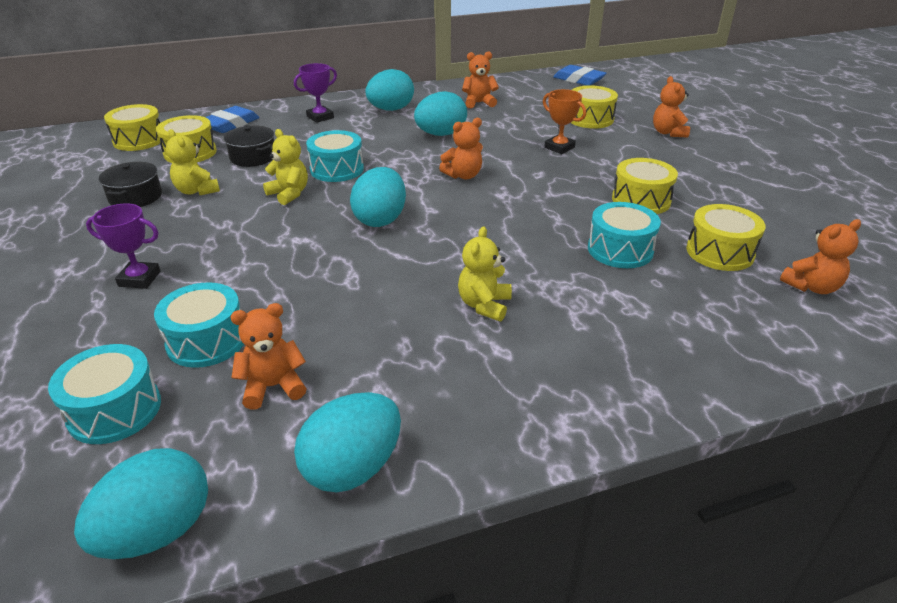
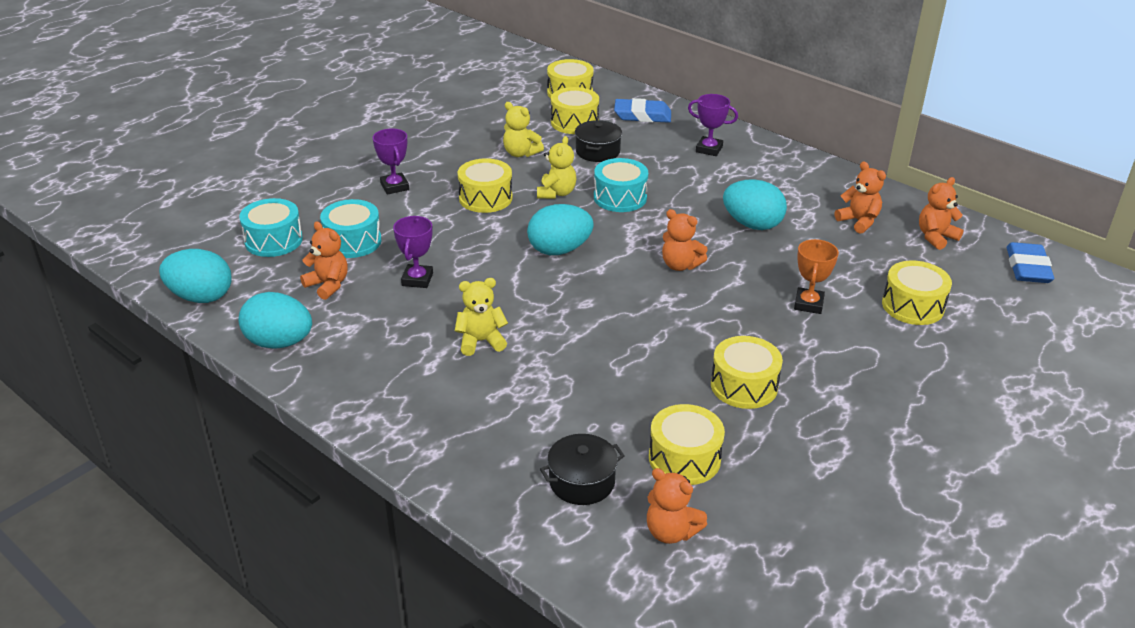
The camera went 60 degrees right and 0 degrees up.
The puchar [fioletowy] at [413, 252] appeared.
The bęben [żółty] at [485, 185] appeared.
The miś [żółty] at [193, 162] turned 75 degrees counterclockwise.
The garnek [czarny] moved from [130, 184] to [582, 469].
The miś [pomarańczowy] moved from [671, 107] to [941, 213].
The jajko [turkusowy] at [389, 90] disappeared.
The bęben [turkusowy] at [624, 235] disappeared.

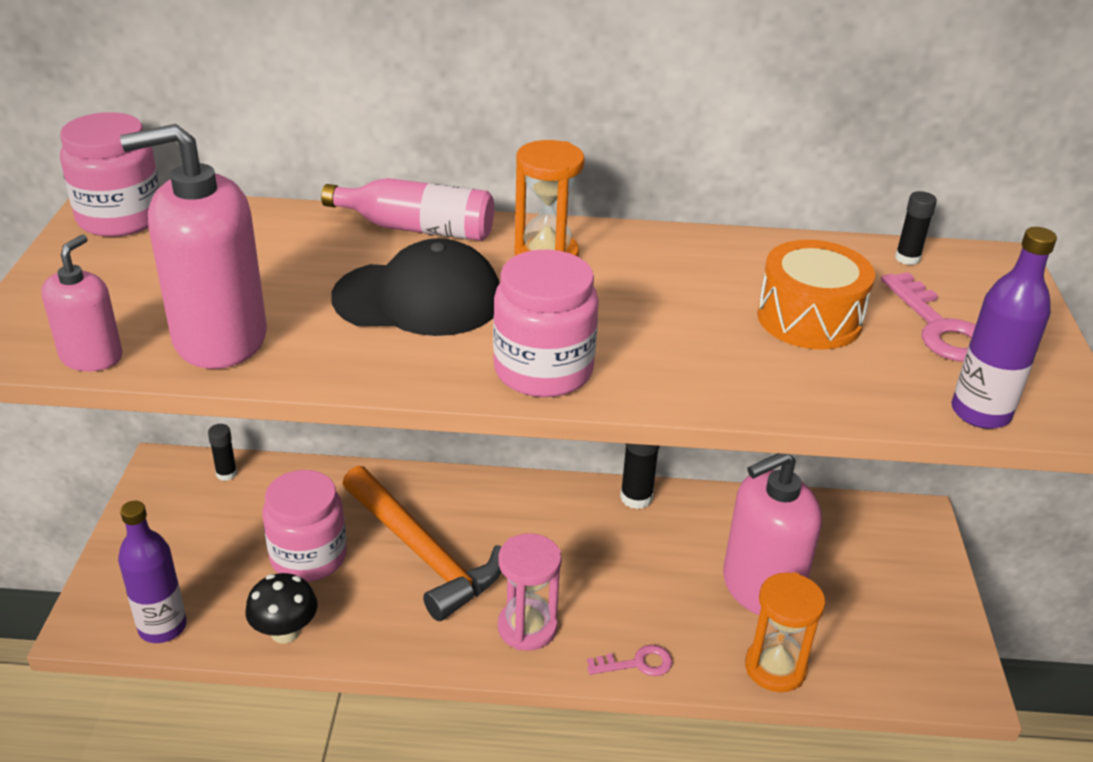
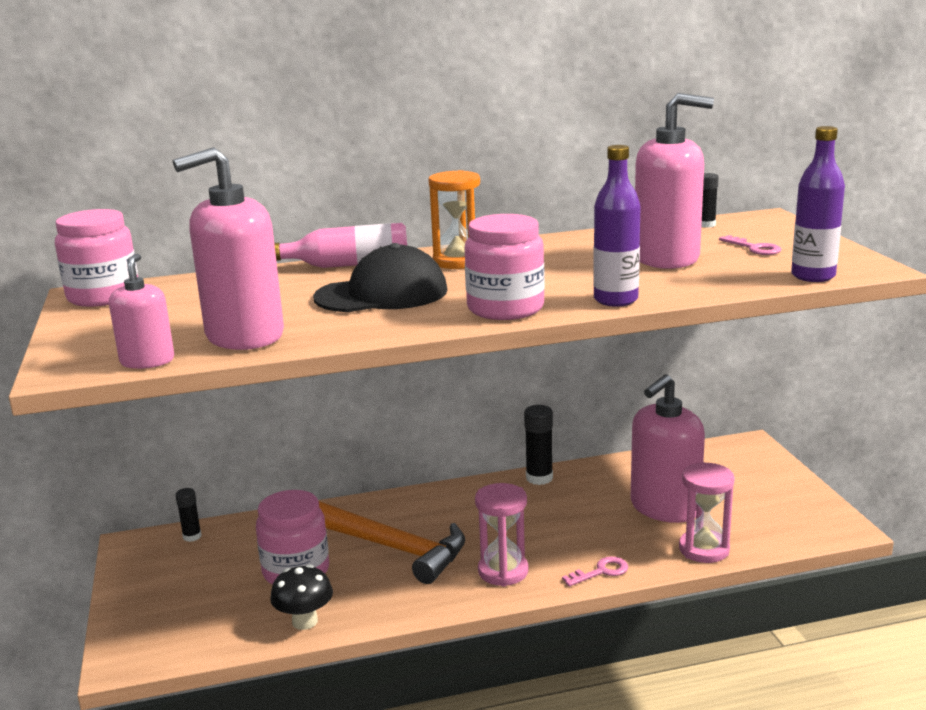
The camera went 15 degrees left and 15 degrees down.
The butelka [fioletowy] moved from [152, 572] to [617, 226].
The bęben [pomarańczowy] at [816, 295] was replaced by the dozownik mydła [różowy] at [674, 181].
The klepsydra [pomarańczowy] at [785, 632] became the klepsydra [różowy] at [707, 512].
The klucz [różowy] at [928, 317] changed to 0.62 times the size.

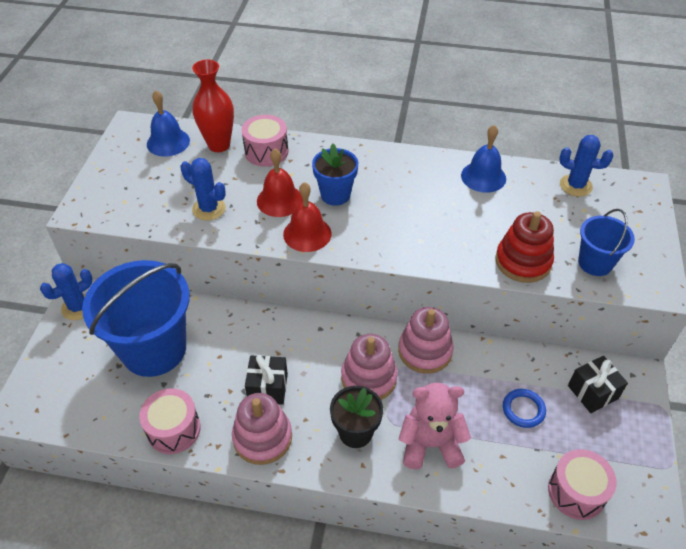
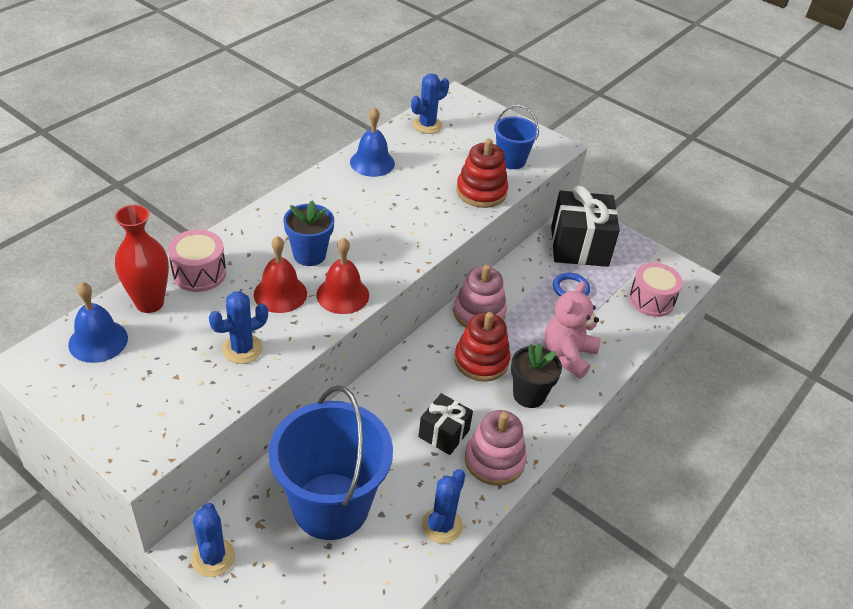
The camera went 65 degrees left and 5 degrees down.
The bęben [różowy] at [170, 421] was replaced by the kaktus [niebieski] at [444, 506].
The zabawka nakładanka [różowy] at [369, 367] became the zabawka nakładanka [czerwony] at [482, 347].
The prezent [czarny] at [598, 384] changed to 1.79 times the size.

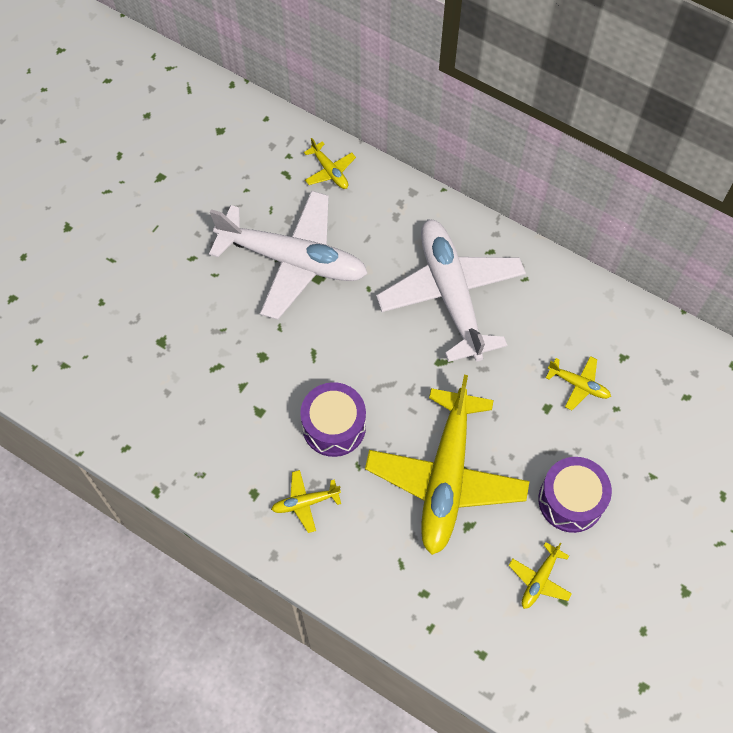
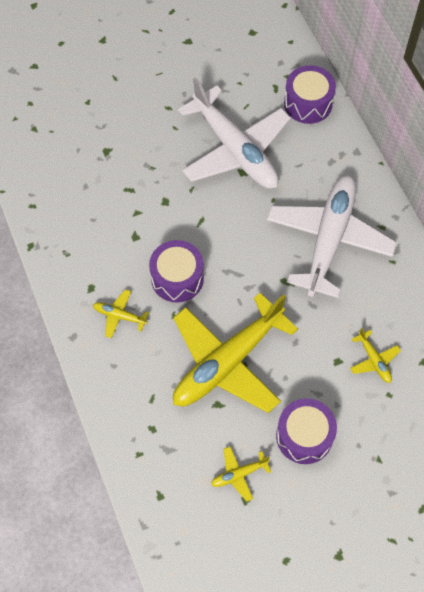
The camera went 35 degrees right and 0 degrees up.
The samolot [żółty] at [330, 163] was replaced by the bęben [fioletowy] at [310, 94].

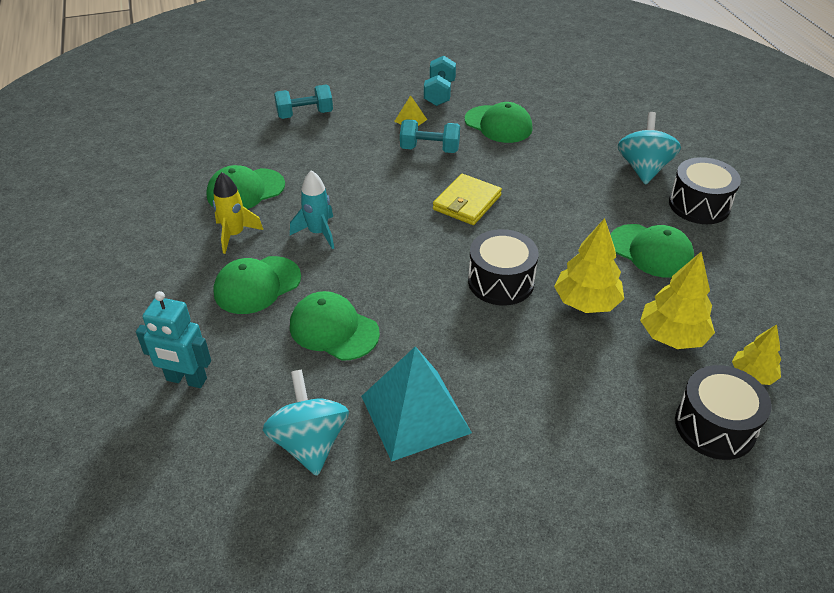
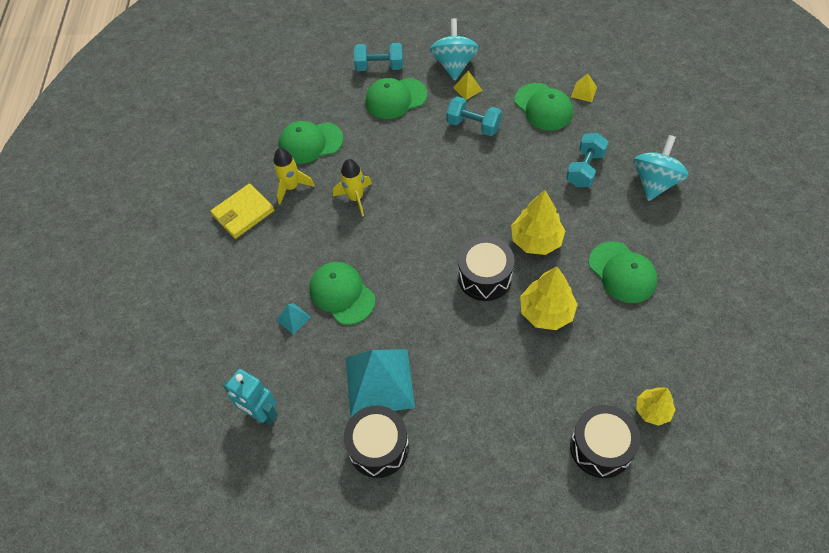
The camera went 20 degrees right and 15 degrees up.
The portfel [żółty] moved from [467, 199] to [242, 211].
The robot [turkusowy] moved from [173, 339] to [250, 397].
The piramida [turkusowy] at [293, 319] appeared.
The rakieta [turkusowy] at [312, 209] became the rakieta [żółty] at [352, 188].
The bęben [czarny] moved from [705, 190] to [376, 442].
The czapka [zielony] moved from [257, 285] to [396, 98].
The bączek [turkusowy] moved from [306, 423] to [454, 49].
The drzewko [żółty] moved from [677, 300] to [538, 222].
The hantel [turkusowy] moved from [440, 81] to [587, 160].
The piramida [żółty] at [584, 88] appeared.

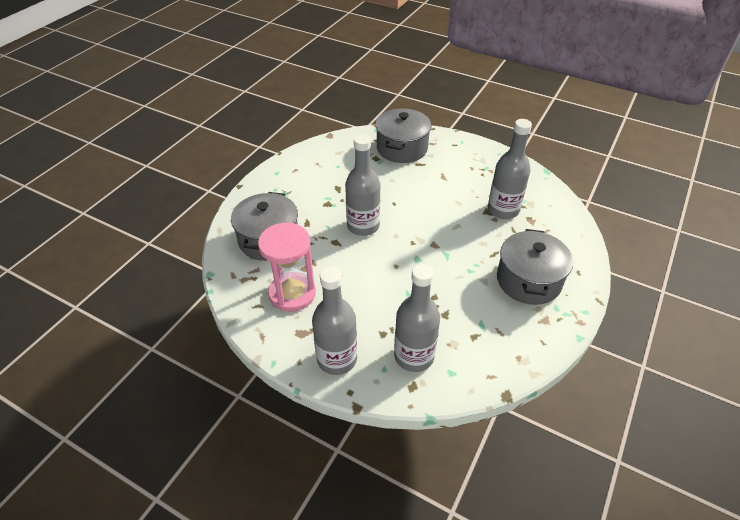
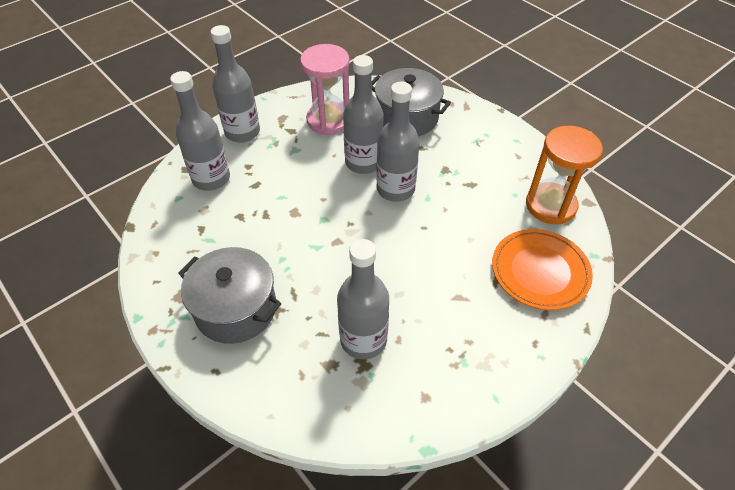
The camera went 110 degrees right and 5 degrees up.
The butelka [szary] at [363, 114] appeared.
The garnek [szary] at [403, 135] was replaced by the talerz [pomarańczowy] at [542, 269].
The klepsydra [pomarańczowy] at [564, 175] appeared.

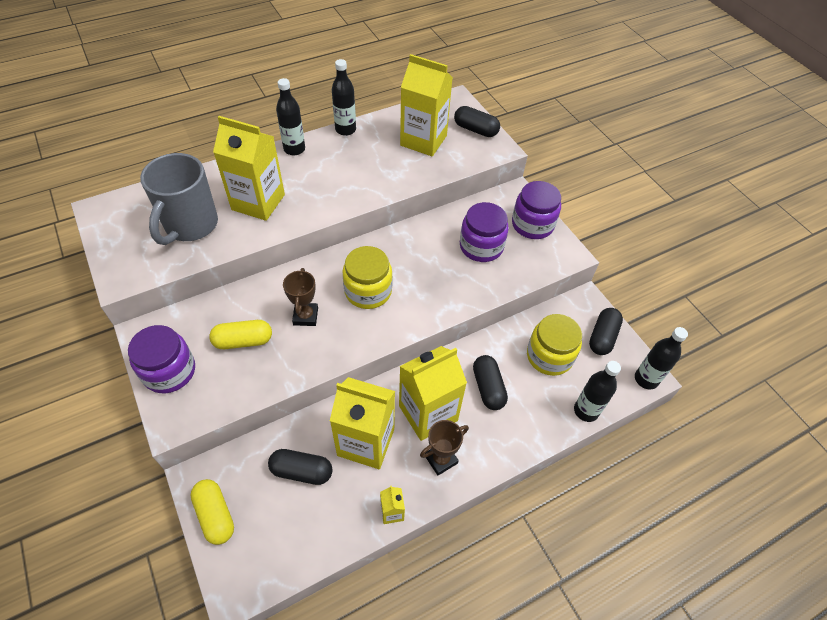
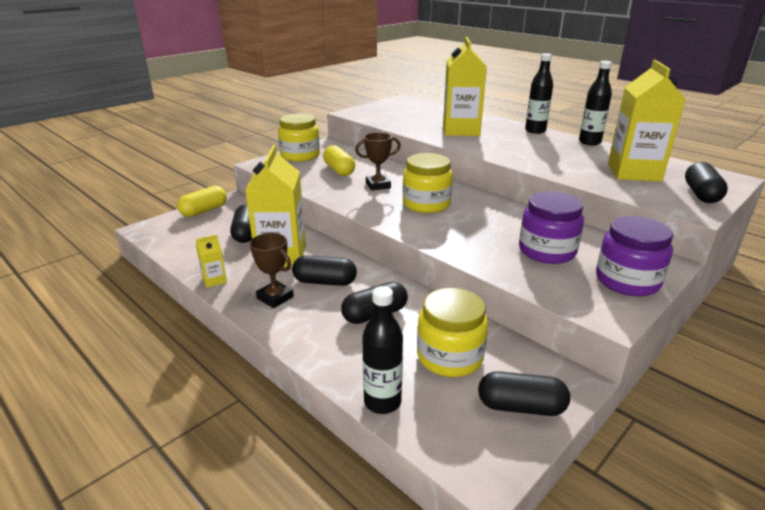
The camera went 75 degrees right and 25 degrees down.
The słoik [fioletowy] at [161, 359] became the słoik [żółty] at [299, 137].
The karton mleka [żółty] at [433, 393] was replaced by the kapsułka [czarny] at [324, 270].
The kubek [szary] at [179, 199] disappeared.
The butelka [czarny] at [661, 358] disappeared.

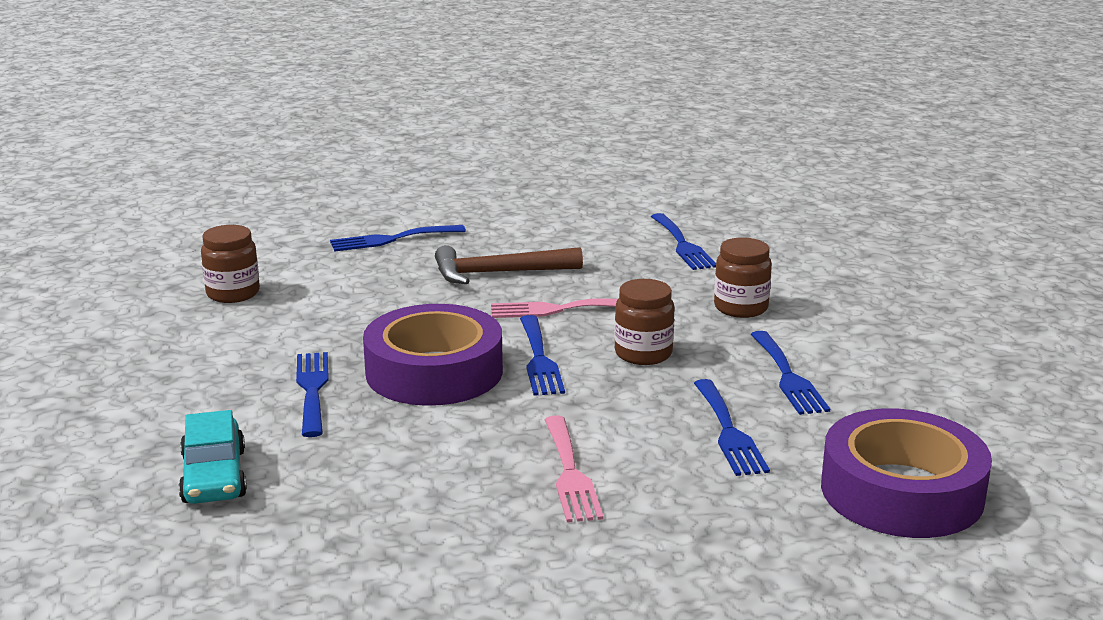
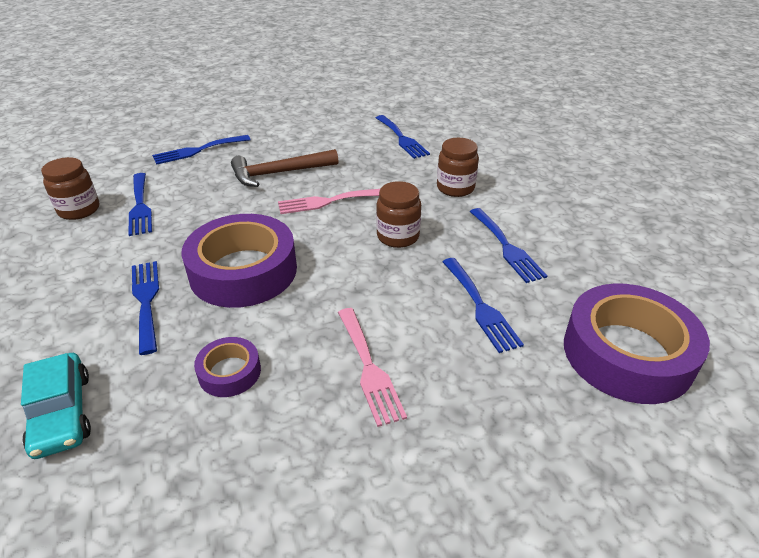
The camera went 10 degrees left and 15 degrees up.
The widelec [niebieski] moved from [542, 355] to [140, 204].
The taśma klejąca [fioletowy] at [227, 367] appeared.

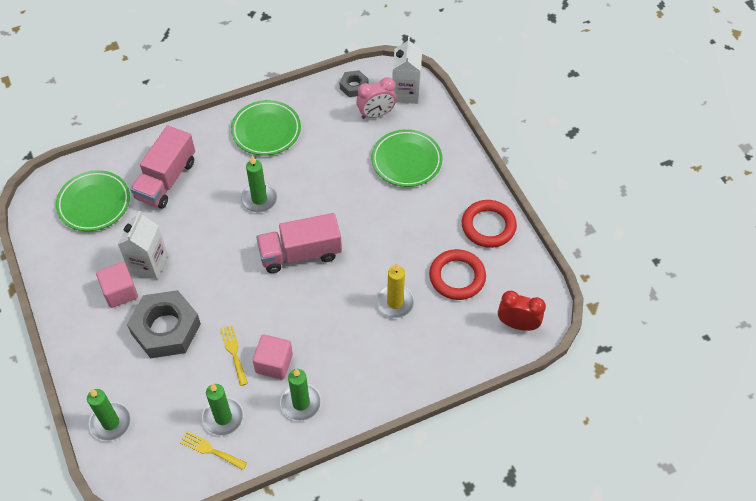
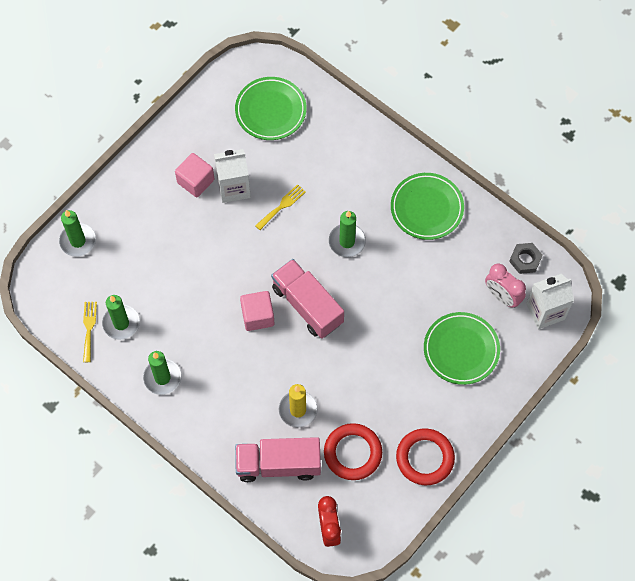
The camera went 65 degrees right and 10 degrees up.
The ciężarówka [różowy] moved from [162, 167] to [278, 459].
The sześcian [różowy] moved from [273, 357] to [257, 311].
The widelec [żółty] moved from [234, 355] to [280, 207].
The nakrętka [szary] at [164, 324] disappeared.

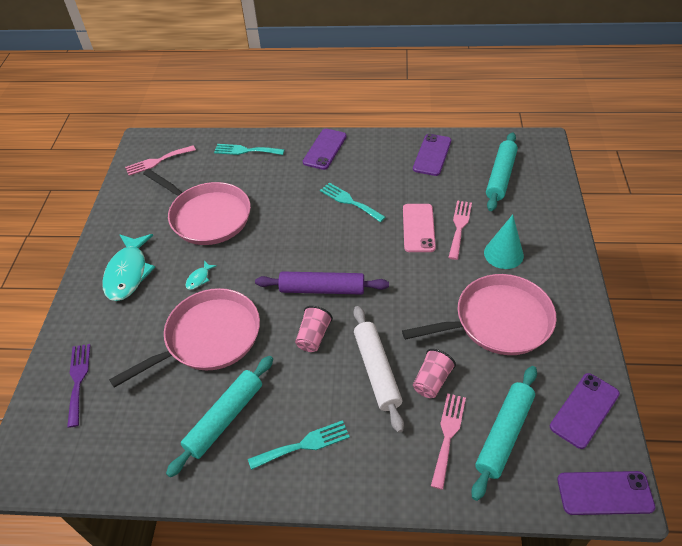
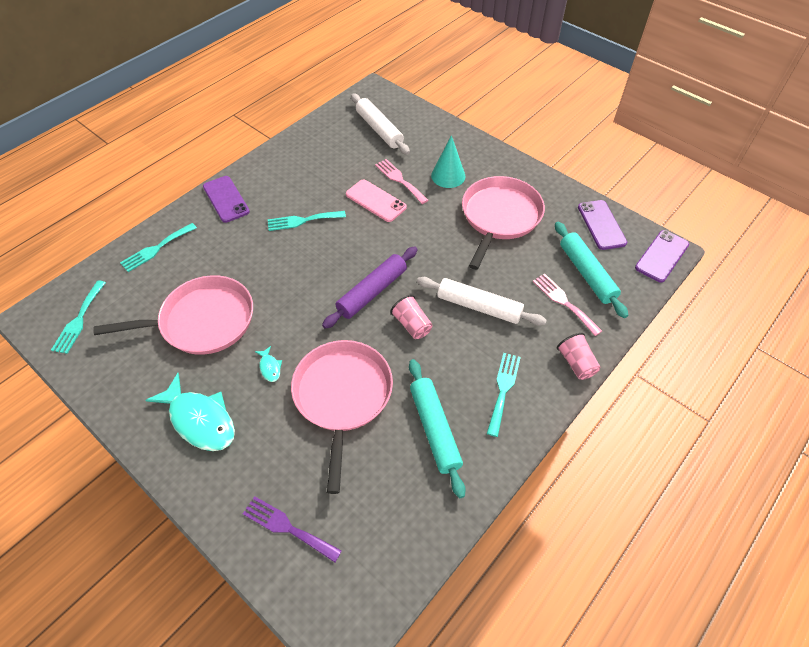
The camera went 55 degrees left and 5 degrees up.
The widelec [różowy] at [160, 160] became the widelec [turkusowy] at [78, 317].
The wałek do ciasta [turkusowy] at [502, 171] became the wałek do ciasta [biały] at [380, 124].
The szklanka [różowy] moved from [434, 373] to [579, 356].
The telefon [fioletowy] at [432, 155] disappeared.

